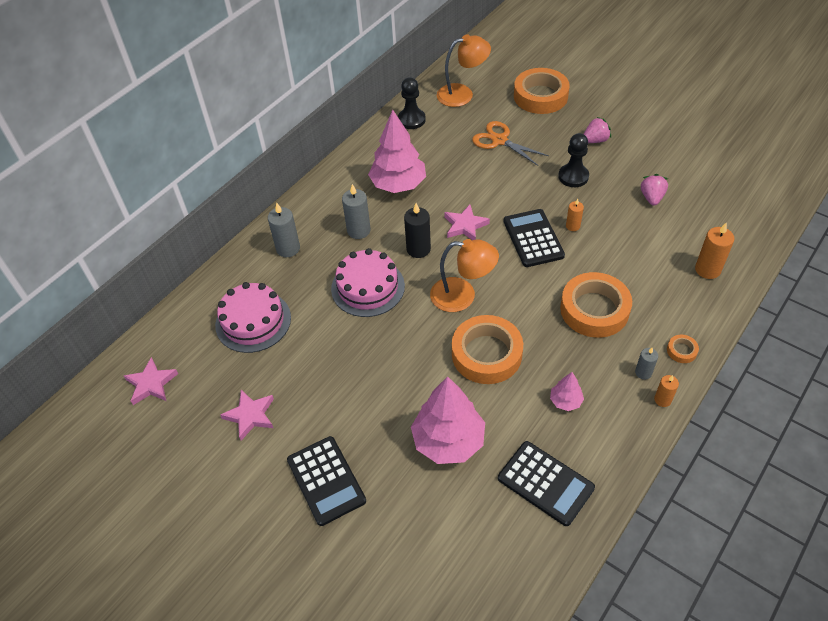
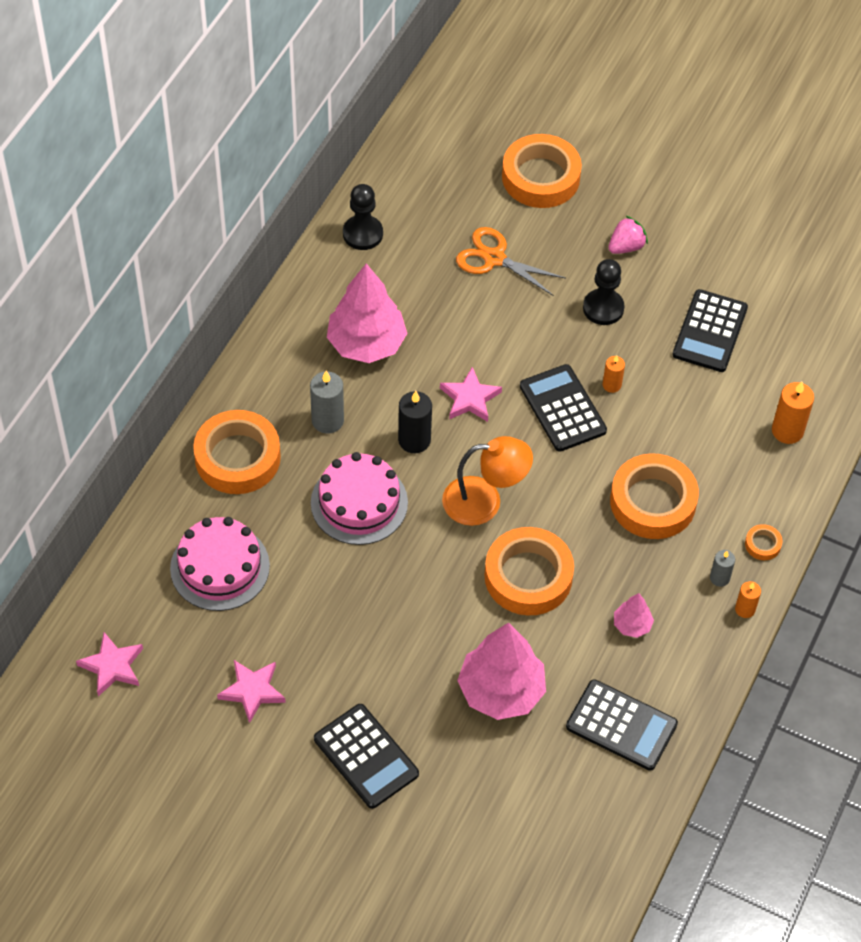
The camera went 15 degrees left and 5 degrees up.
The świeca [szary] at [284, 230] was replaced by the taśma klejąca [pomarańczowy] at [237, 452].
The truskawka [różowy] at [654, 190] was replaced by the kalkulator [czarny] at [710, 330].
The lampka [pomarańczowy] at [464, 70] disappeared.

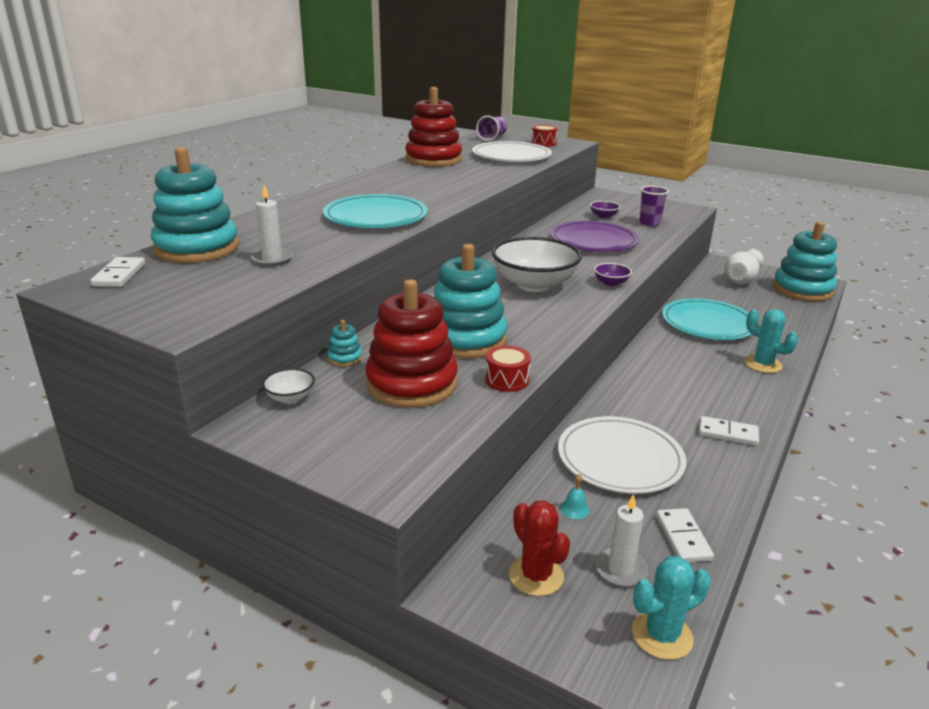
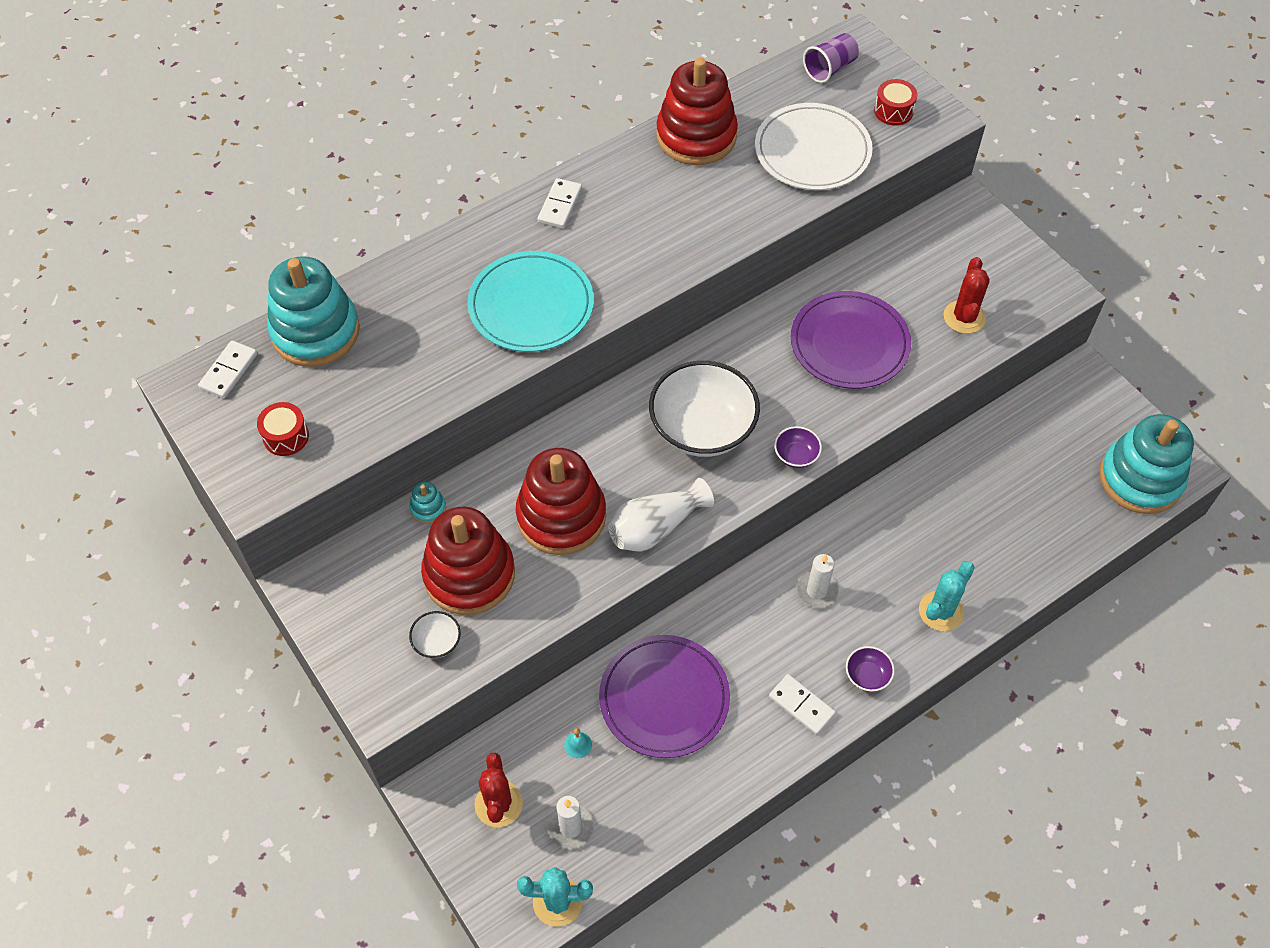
The camera went 25 degrees right and 30 degrees up.
The bęben [czerwony] moved from [508, 368] to [283, 429].
The miska [biały] moved from [288, 386] to [435, 634].
The zabawka nakładanka [turkusowy] at [470, 301] became the zabawka nakładanka [czerwony] at [561, 501].
The kostka domina [biały] moved from [685, 535] to [560, 203].
The talerz [biały] at [622, 455] became the talerz [fioletowy] at [664, 696].
The wazon [biały] moved from [743, 267] to [661, 514].
The świeca [biały] moved from [272, 225] to [817, 581].
The miska [fioletowy] moved from [605, 210] to [870, 669].
The kaktus [turkusowy] at [771, 341] turned 60 degrees clockwise.
The szklanka [fioletowy] at [654, 206] was replaced by the kaktus [czerwony] at [967, 295].
The talerz [turkusowy] at [707, 319] disappeared.

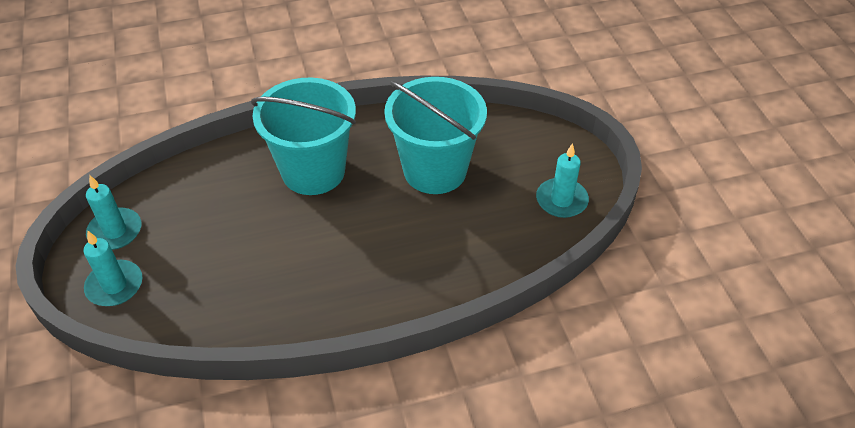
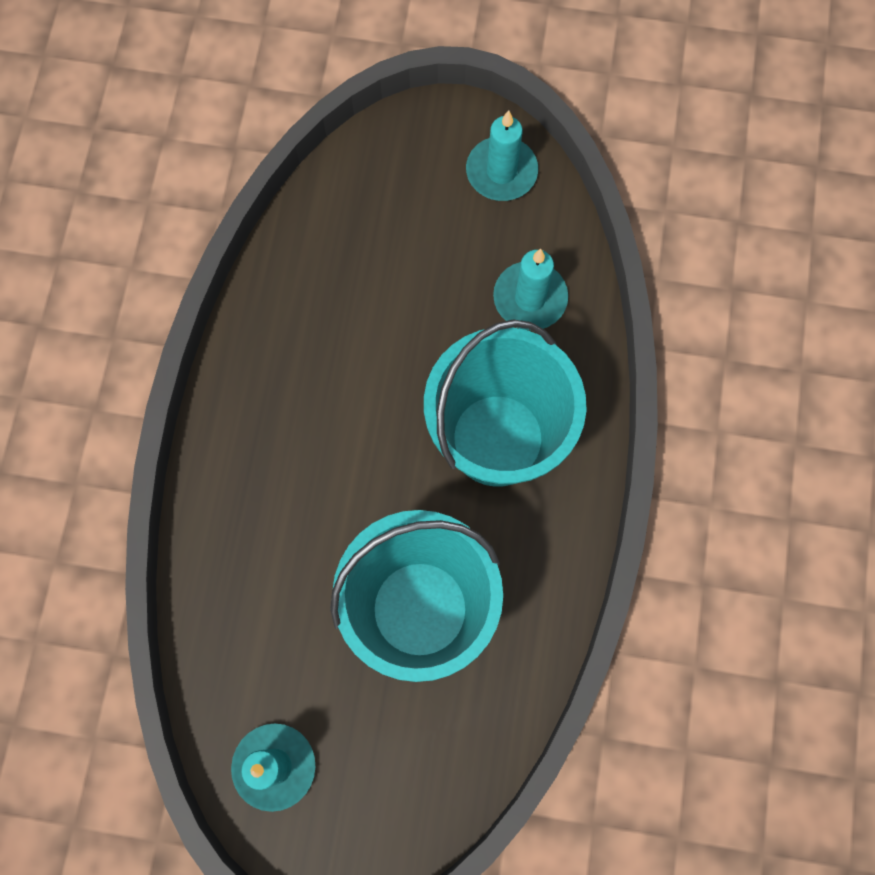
The camera went 115 degrees right and 25 degrees up.
The świeca [turkusowy] moved from [113, 268] to [530, 290].

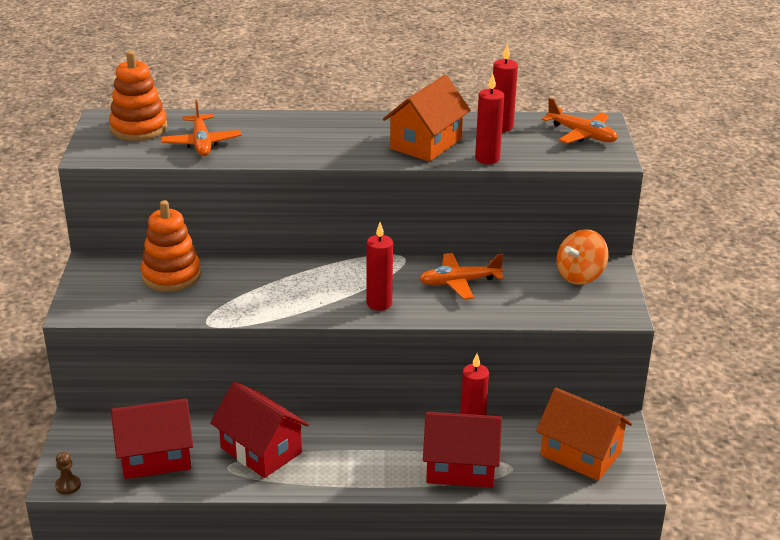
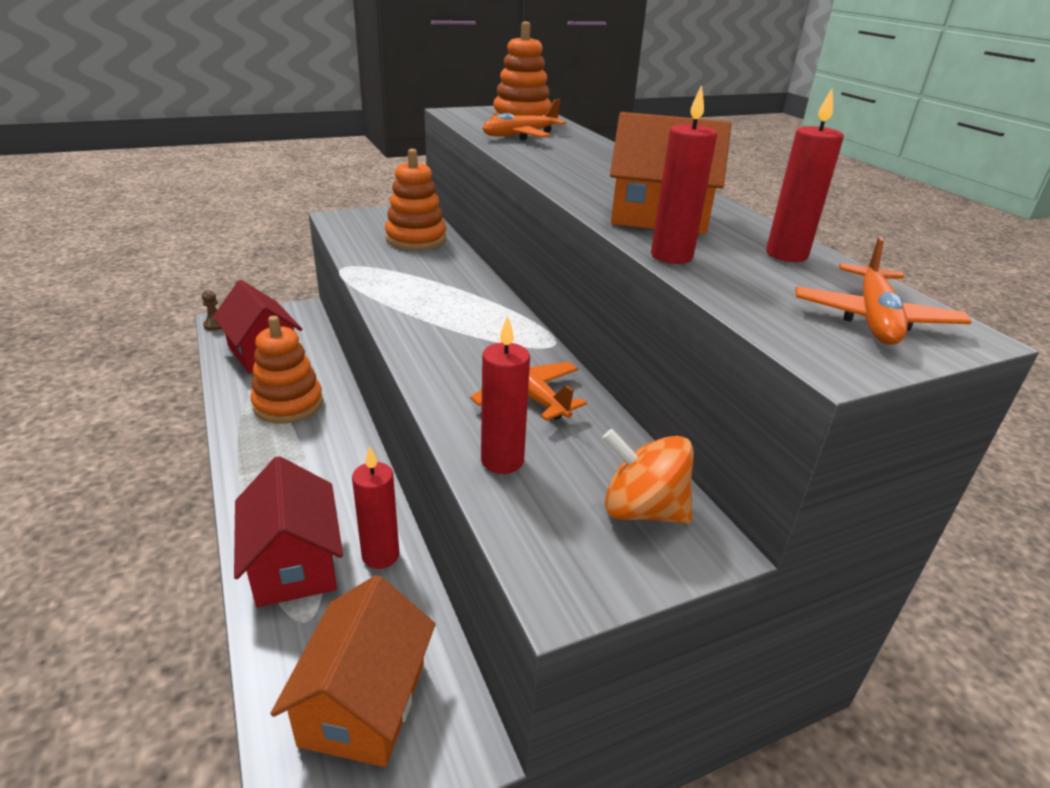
The camera went 65 degrees right and 0 degrees up.
The domek [czerwony] at [259, 430] was replaced by the zabawka nakładanka [pomarańczowy] at [286, 370].
The świeca [czerwony] moved from [380, 266] to [505, 395].

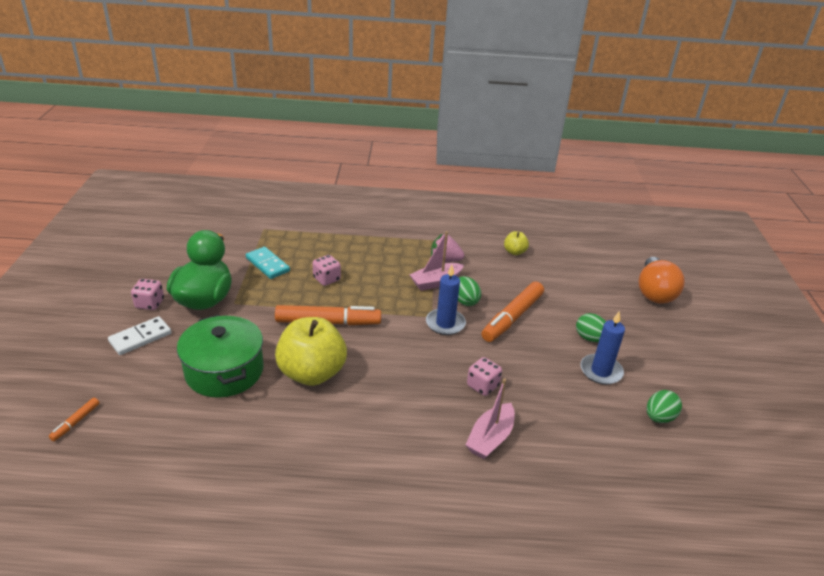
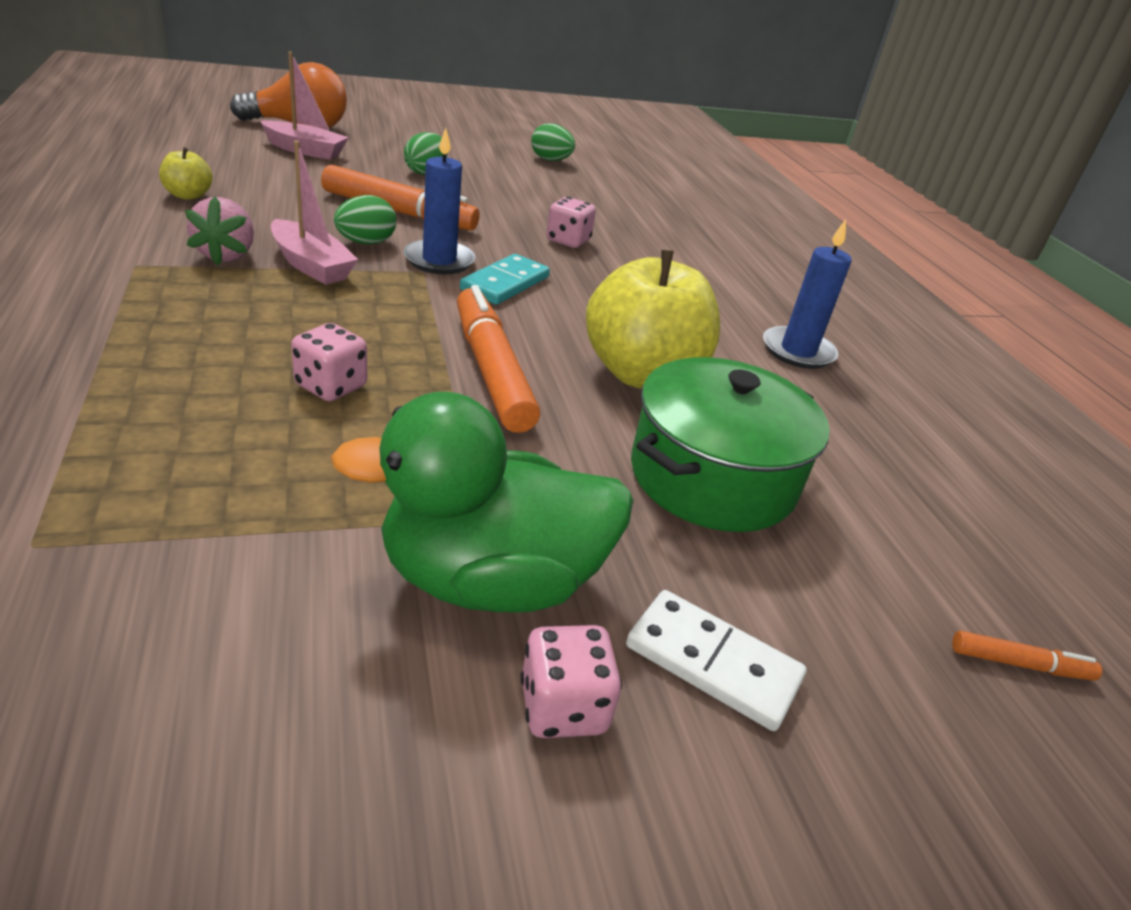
The camera went 110 degrees left and 0 degrees up.
The łódka [różowy] moved from [490, 418] to [304, 106].
The kostka domina [turkusowy] moved from [268, 263] to [505, 279].
The świeca [niebieski] moved from [602, 348] to [807, 294].

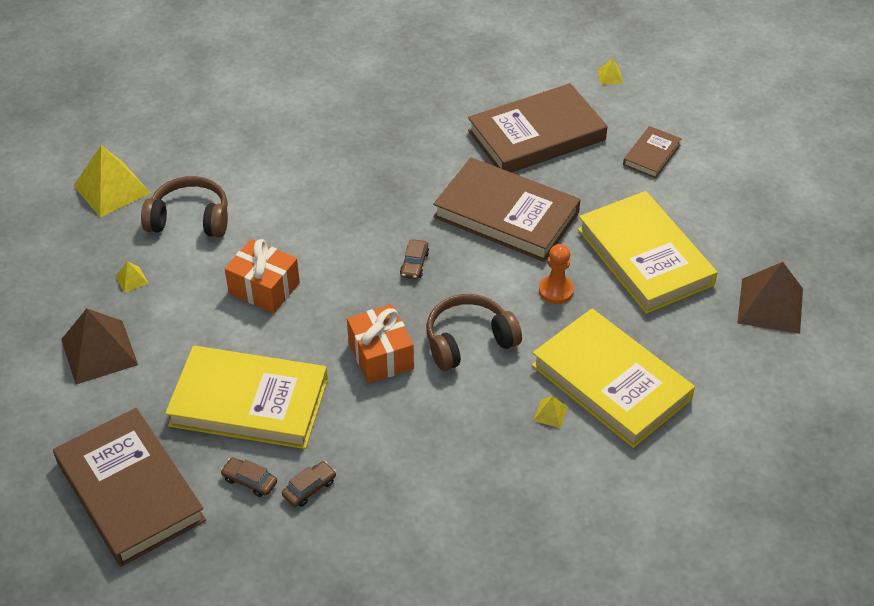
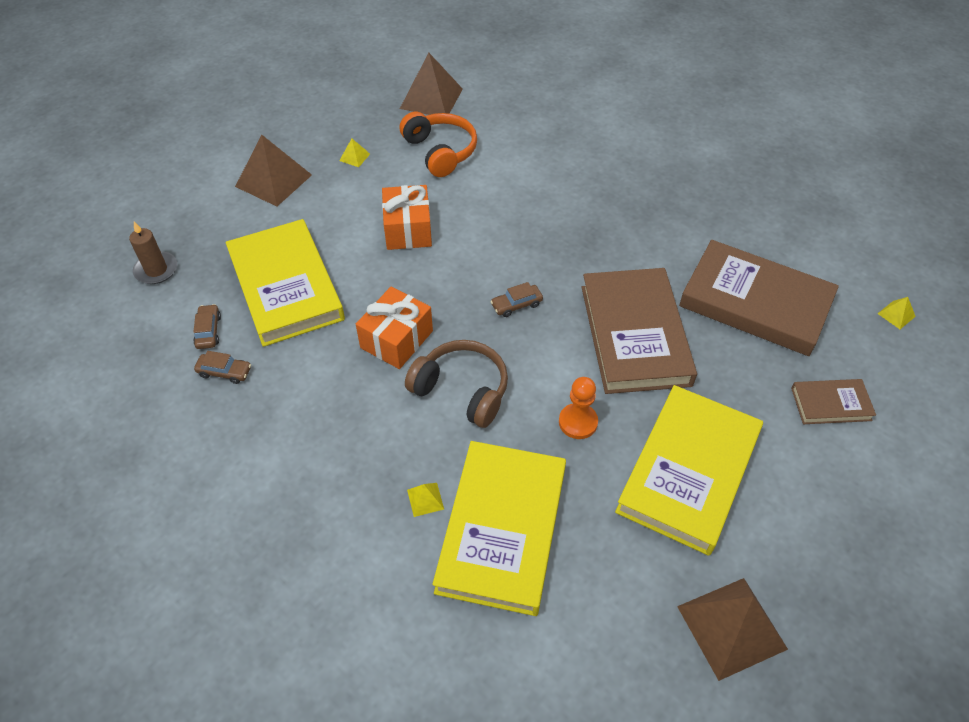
The camera went 55 degrees right and 5 degrees up.
The książka [brązowy] at [129, 487] was replaced by the świeca [brązowy] at [153, 253].
The piramida [żółty] at [112, 181] became the piramida [brązowy] at [431, 84].
The słuchawki [brązowy] at [184, 206] became the słuchawki [pomarańczowy] at [438, 144].

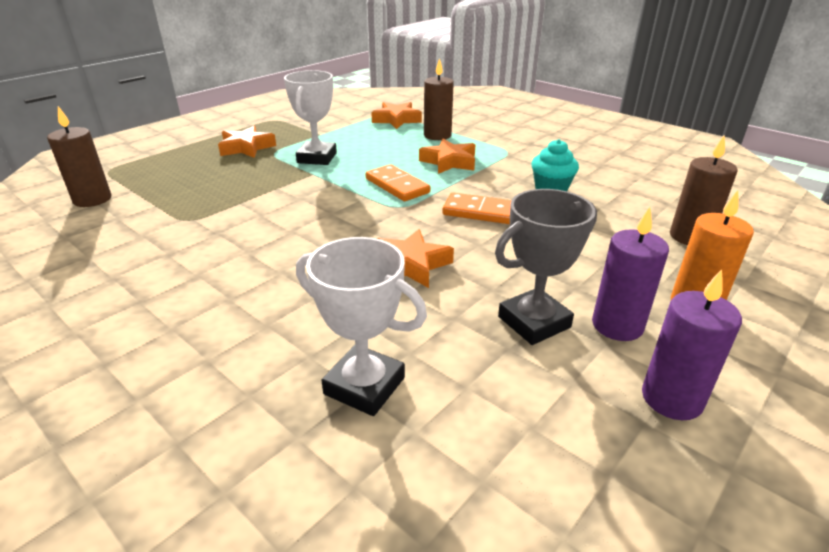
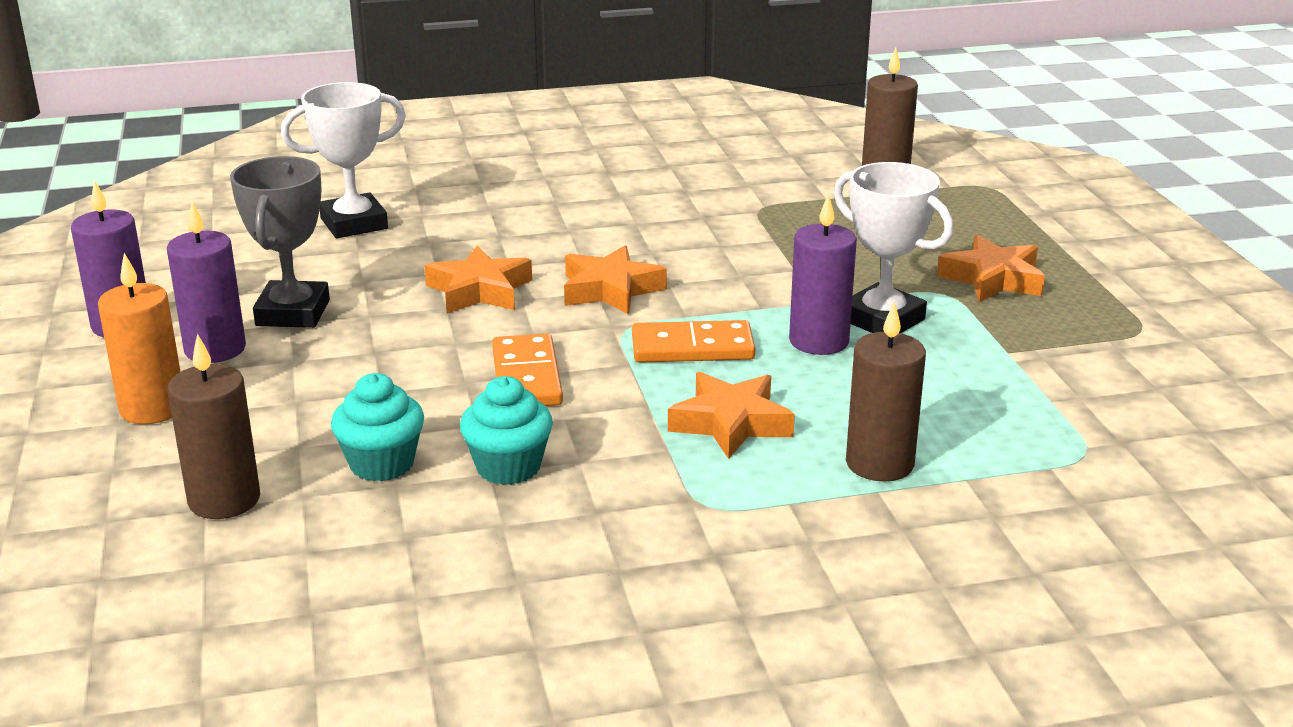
The camera went 125 degrees right and 5 degrees down.
The muffinka [turkusowy] at [377, 427] appeared.
The kostka domina [pomarańczowy] at [476, 208] turned 60 degrees counterclockwise.
The gwiazda [pomarańczowy] moved from [396, 115] to [615, 279].
The świeca [fioletowy] at [823, 274] appeared.

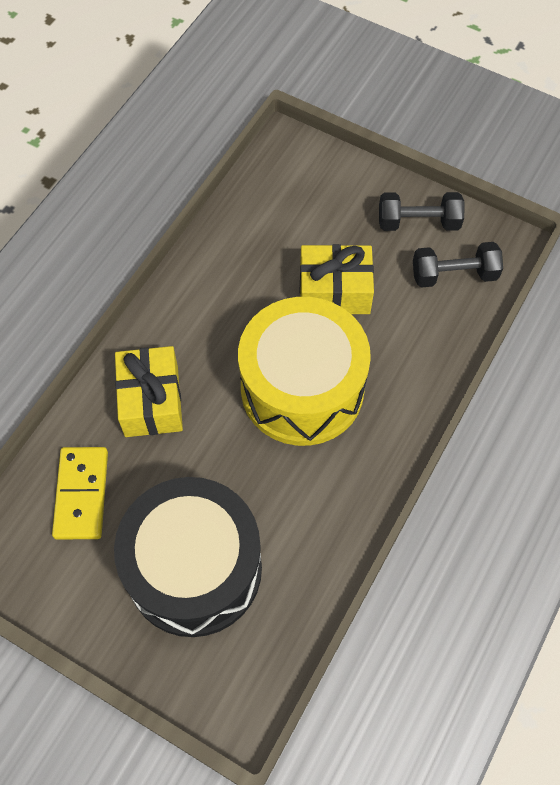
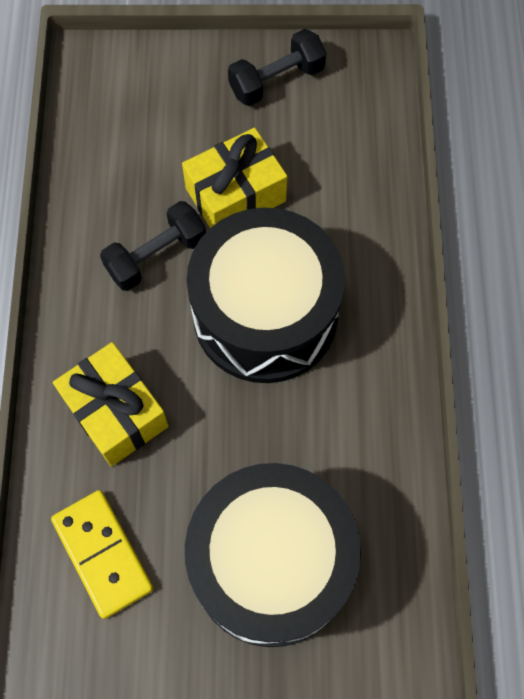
The camera went 30 degrees left and 5 degrees up.
The hantel [czarny] moved from [458, 265] to [153, 246].
The bęben [żółty] at [304, 371] became the bęben [czarny] at [266, 295].

